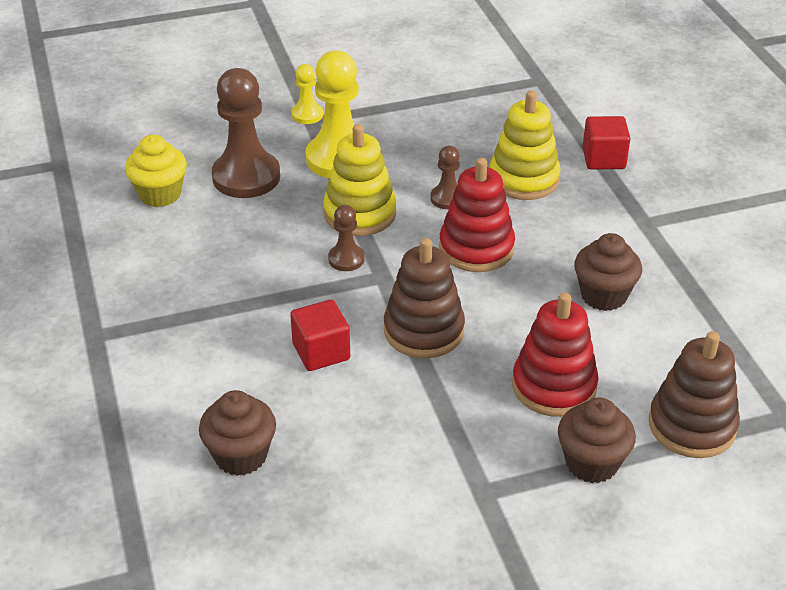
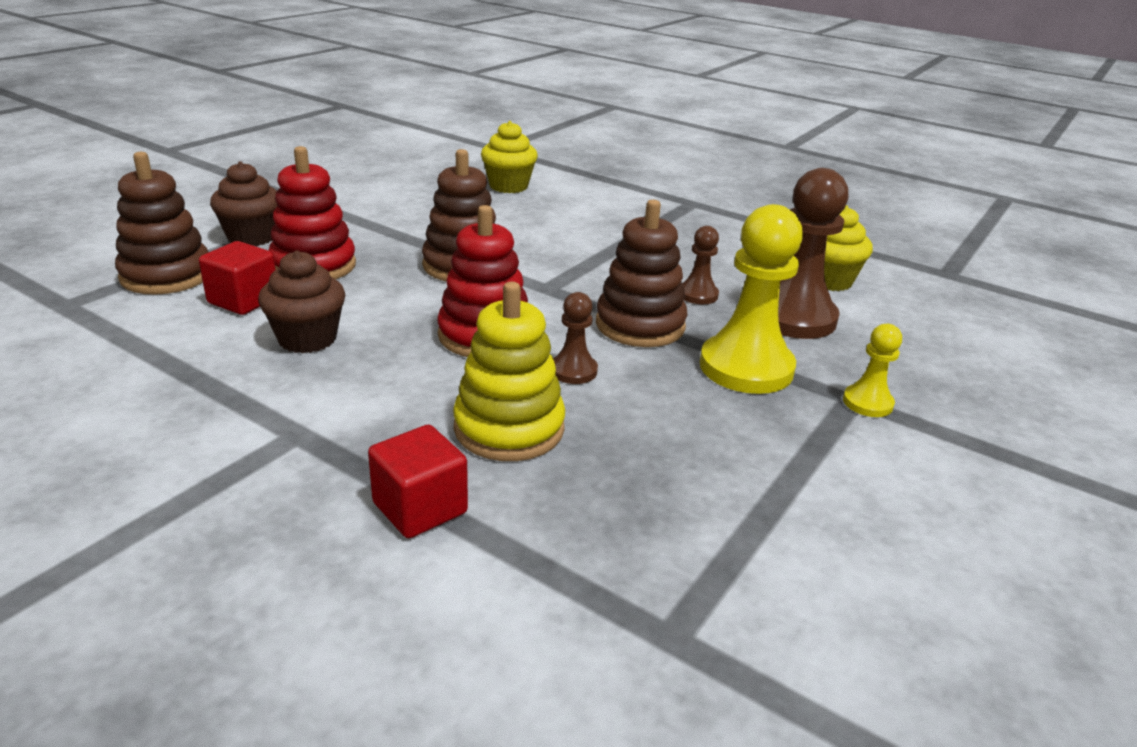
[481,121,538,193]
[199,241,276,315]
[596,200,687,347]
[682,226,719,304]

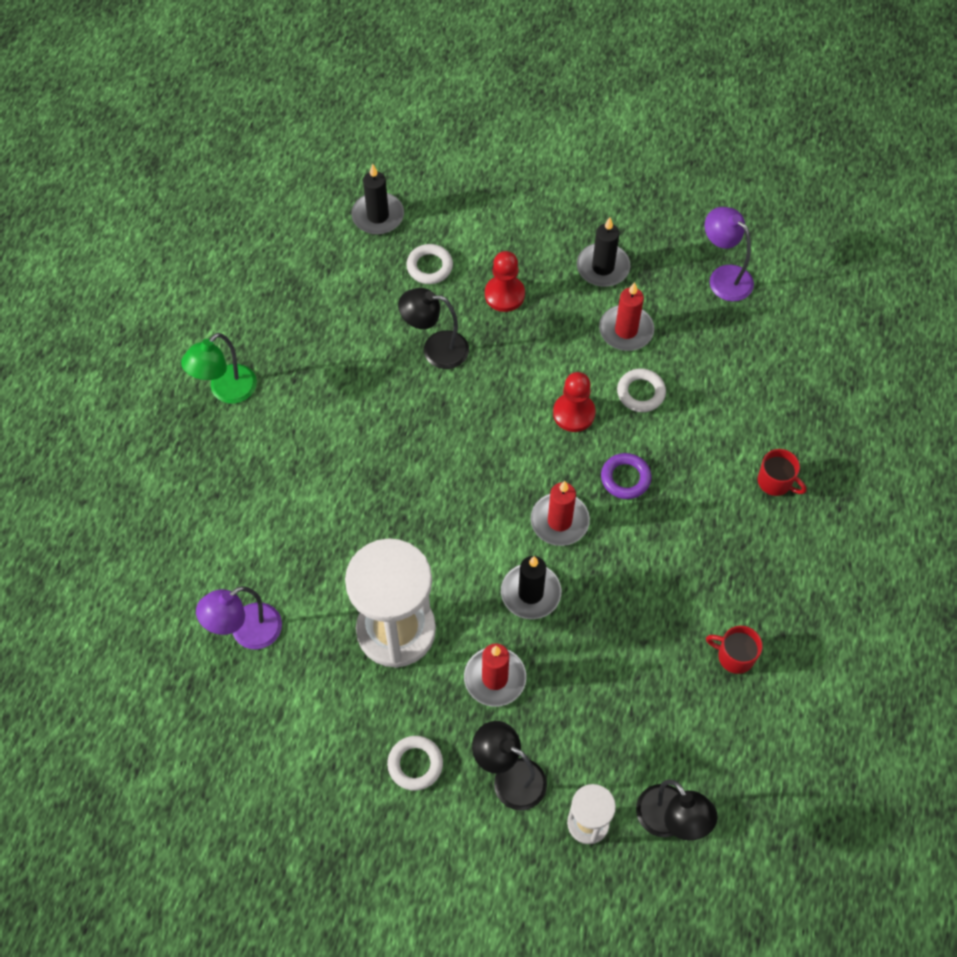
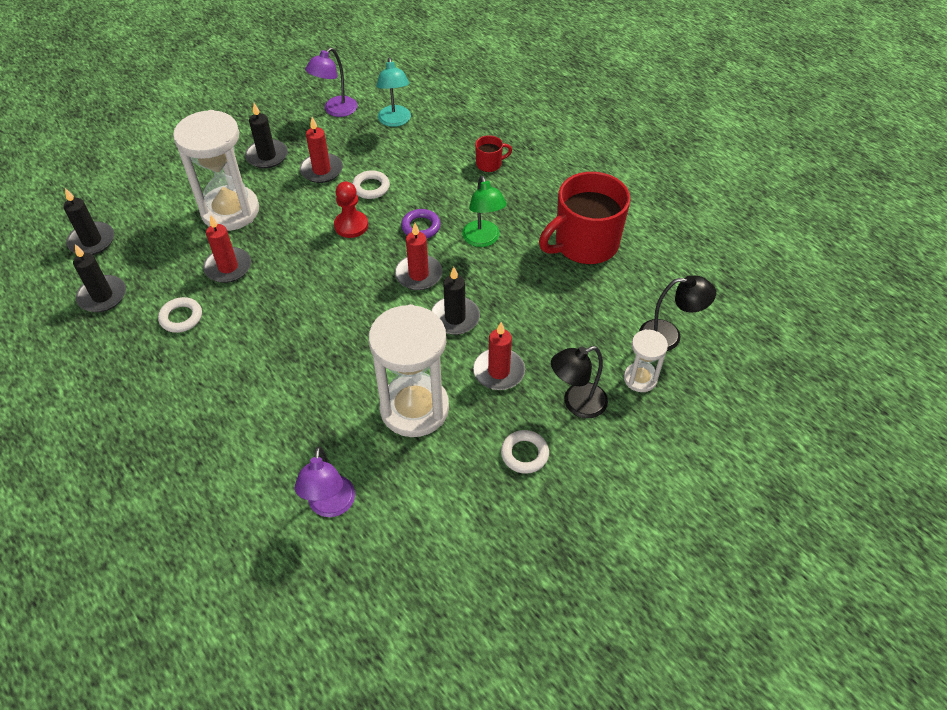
[462,176,507,247]
[203,215,251,283]
[158,297,202,333]
[173,110,259,231]
[305,48,357,117]
[539,172,631,264]
[73,244,126,312]
[377,57,411,127]

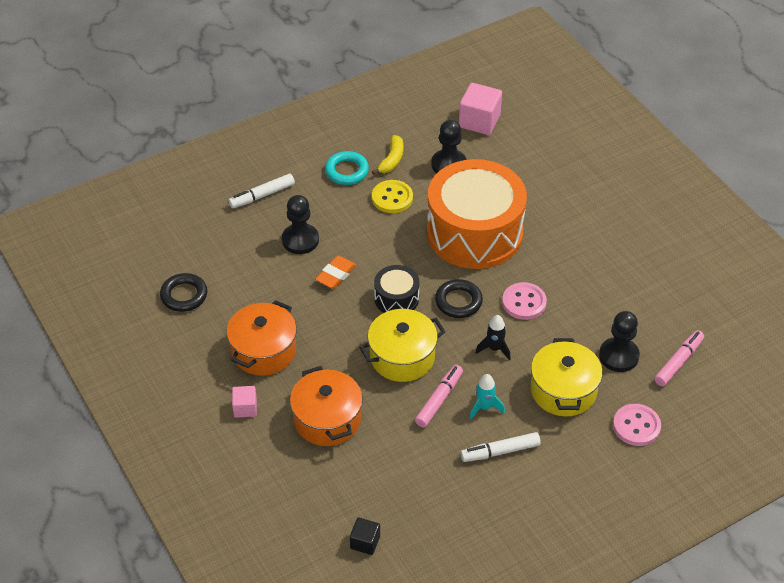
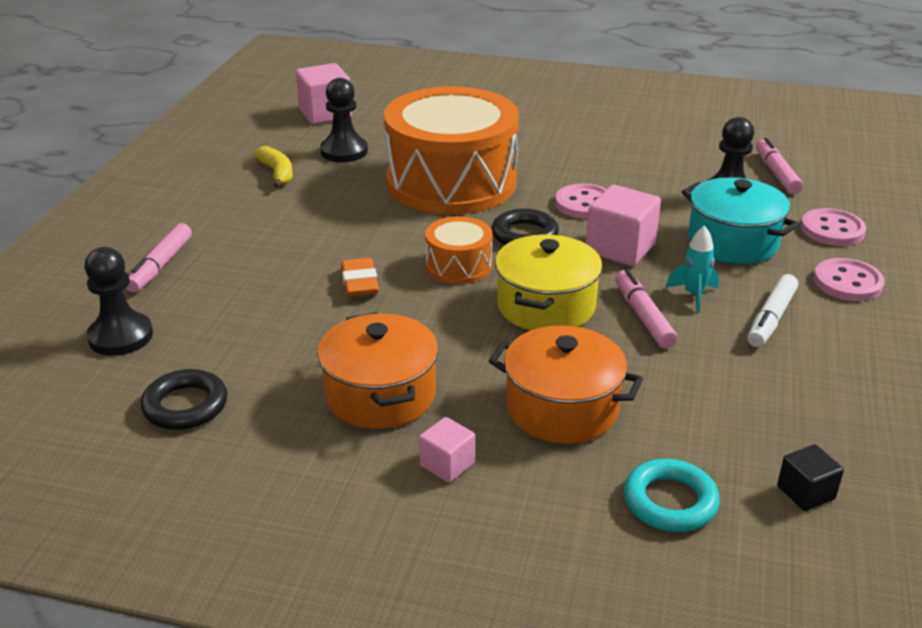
[126,223,192,293]
[84,247,153,356]
[624,459,720,532]
[372,180,413,213] (first image)
[425,216,493,284]
[586,185,661,266]
[682,177,799,264]
[814,258,885,301]

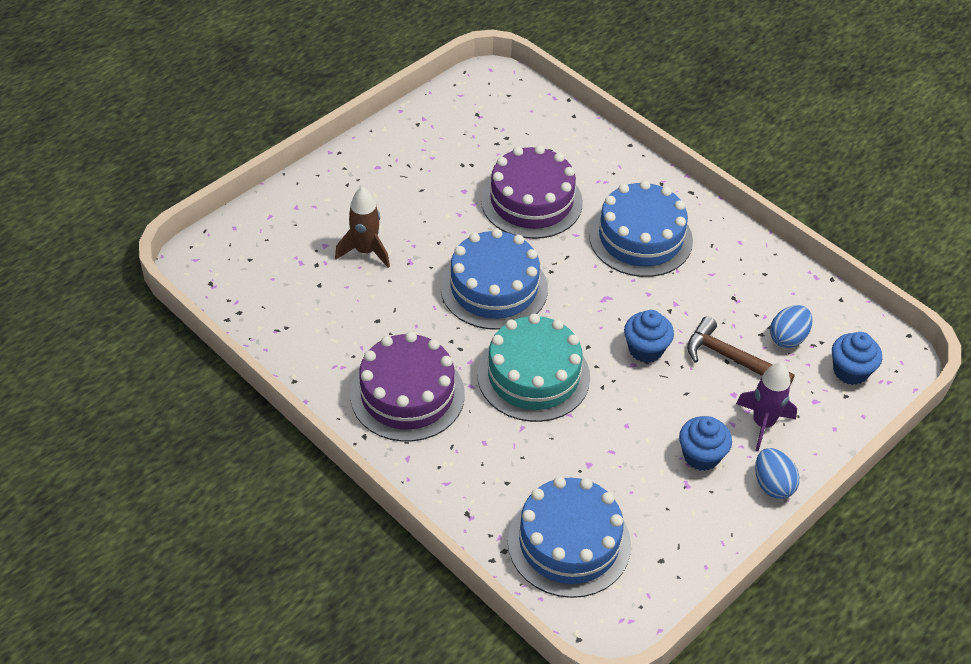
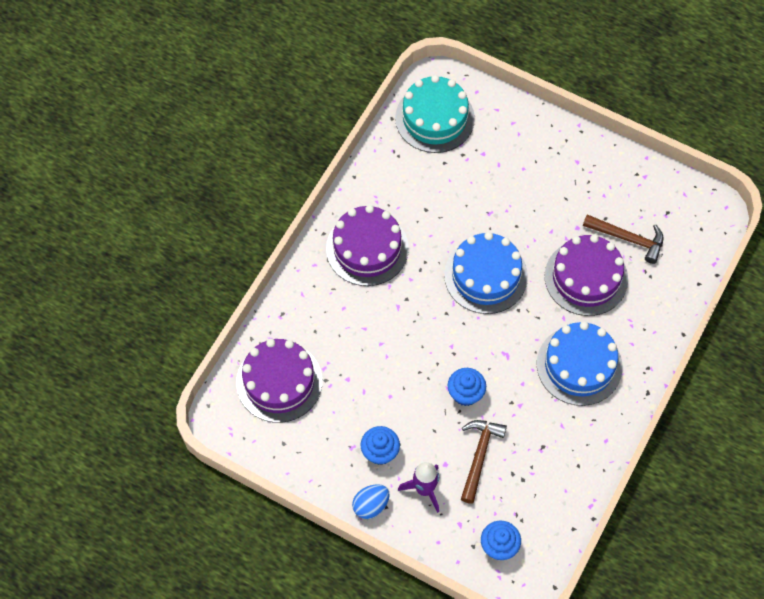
[335,187,390,268] (first image)
[395,75,475,153]
[236,339,322,423]
[770,305,812,348] (first image)
[583,214,664,264]

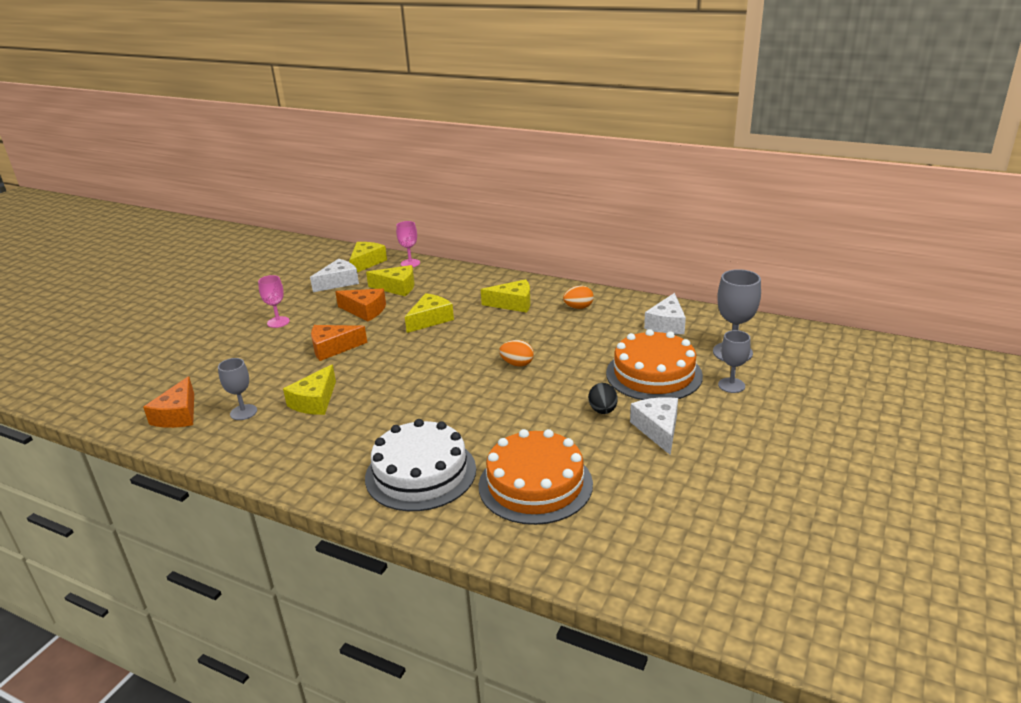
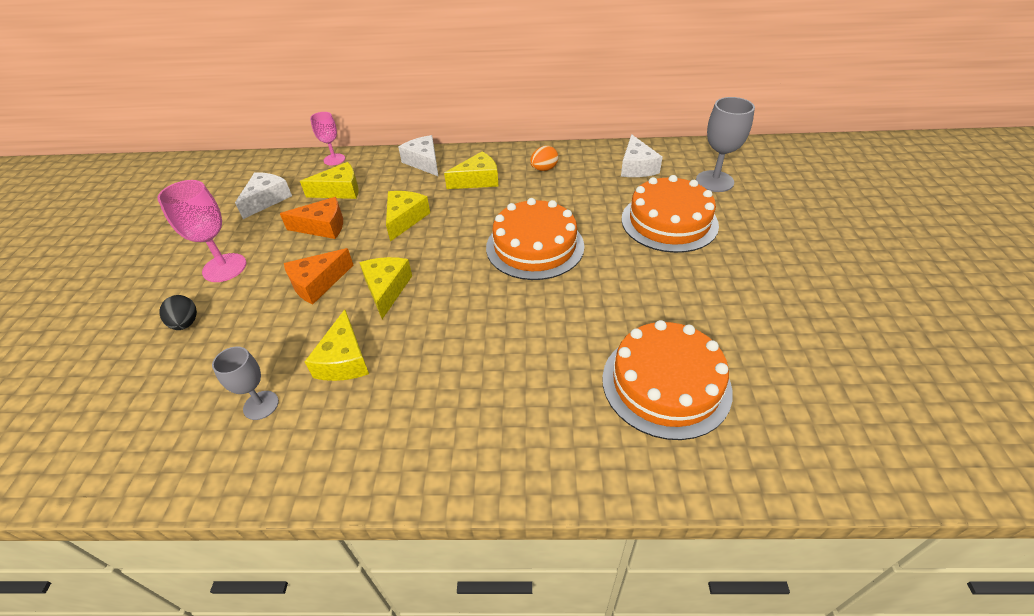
[143,376,194,428] (first image)
[157,180,247,282]
[359,257,412,319]
[365,419,476,511] (first image)
[486,198,584,280]
[159,295,197,330]
[398,135,438,176]
[718,330,751,393] (first image)

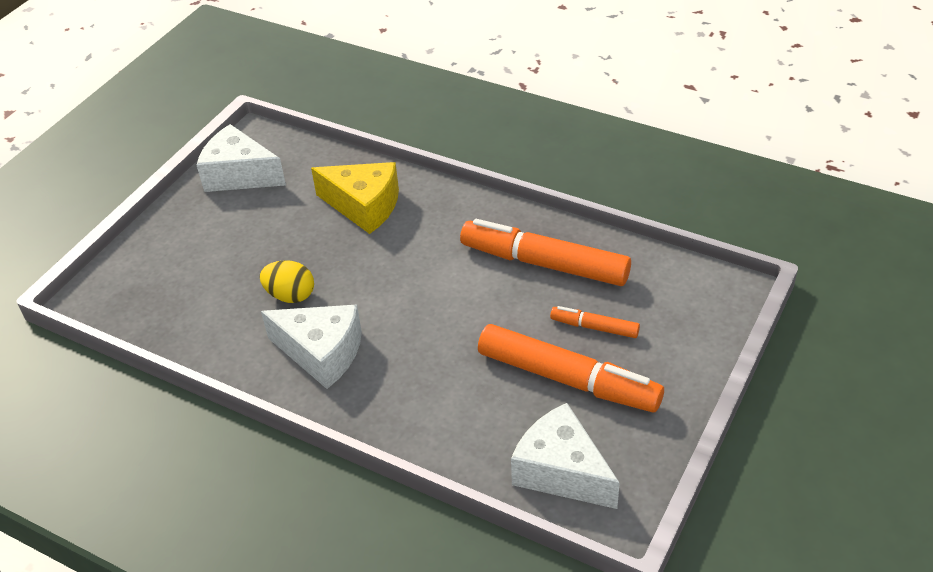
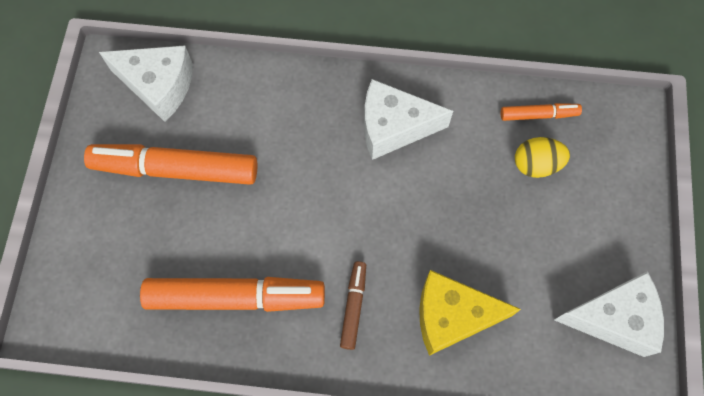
[515,137,570,178]
[500,103,582,121]
[340,261,366,350]

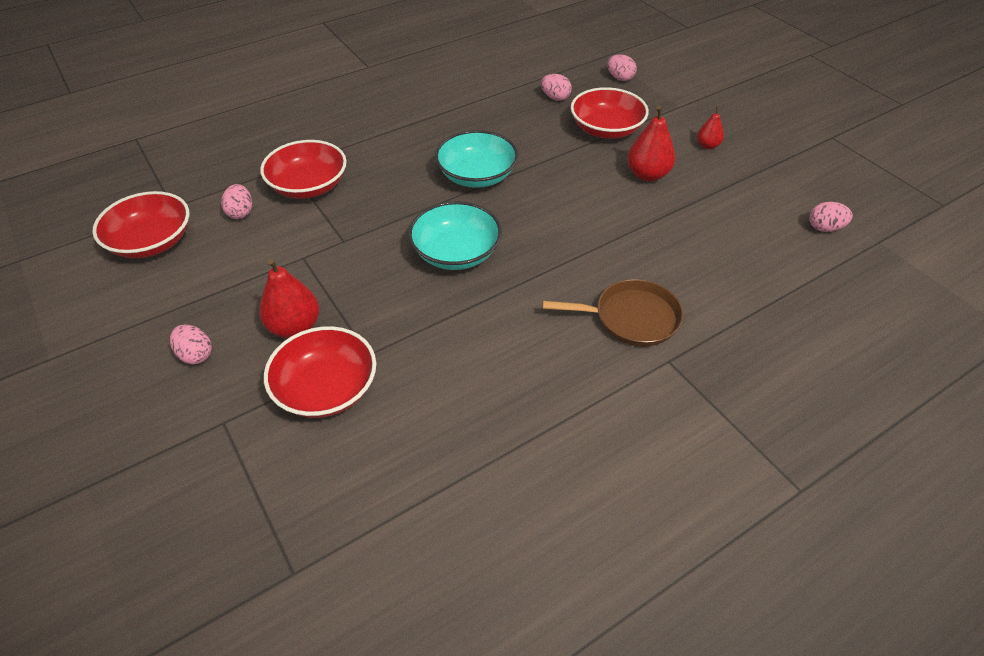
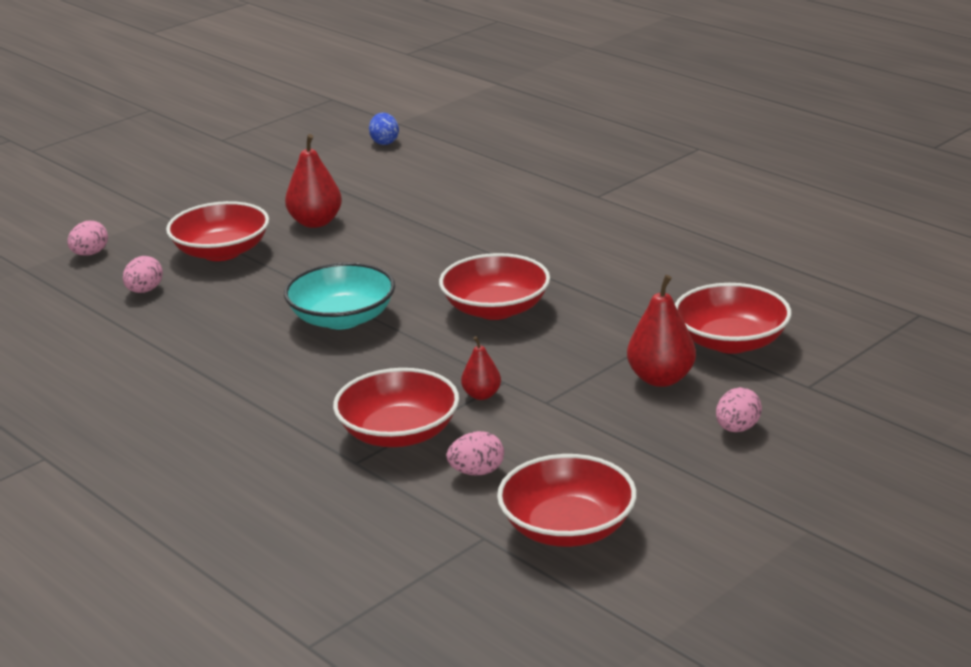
[439,253,550,320]
[542,279,683,346] (first image)
[461,336,501,400]
[369,113,399,145]

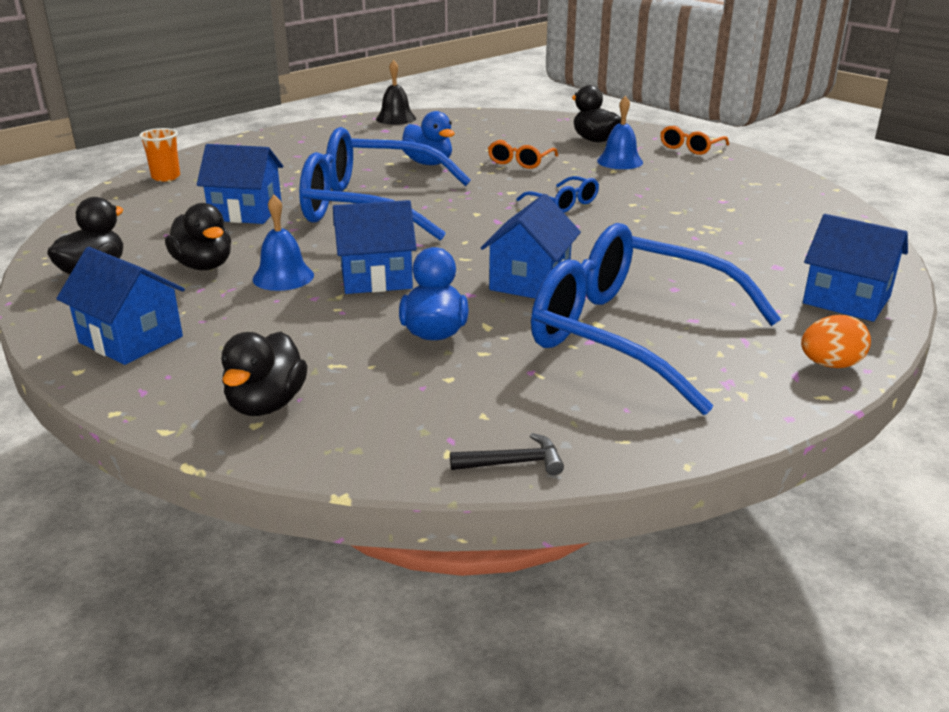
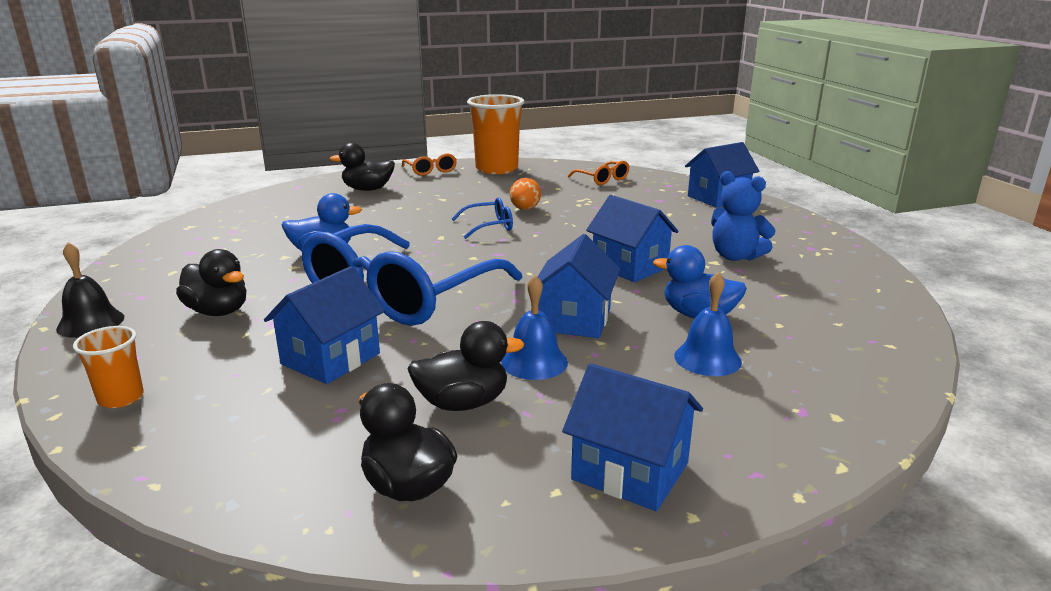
[562,363,703,511]
[176,249,246,316]
[56,242,124,338]
[450,433,564,475] (first image)
[568,161,630,185]
[711,171,776,261]
[674,272,742,376]
[510,178,541,210]
[467,94,524,174]

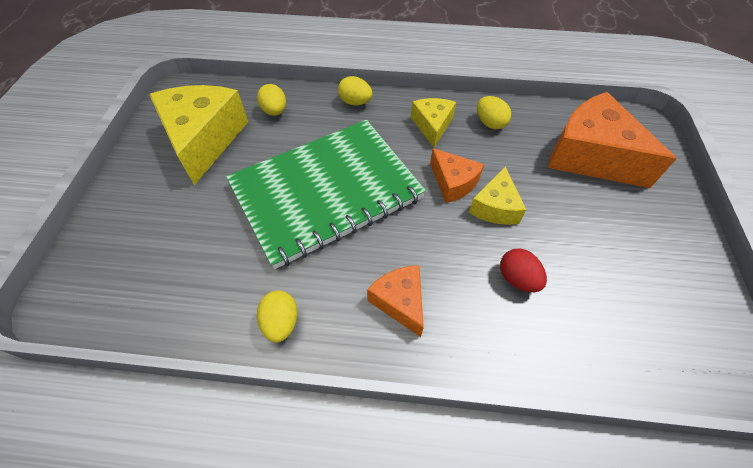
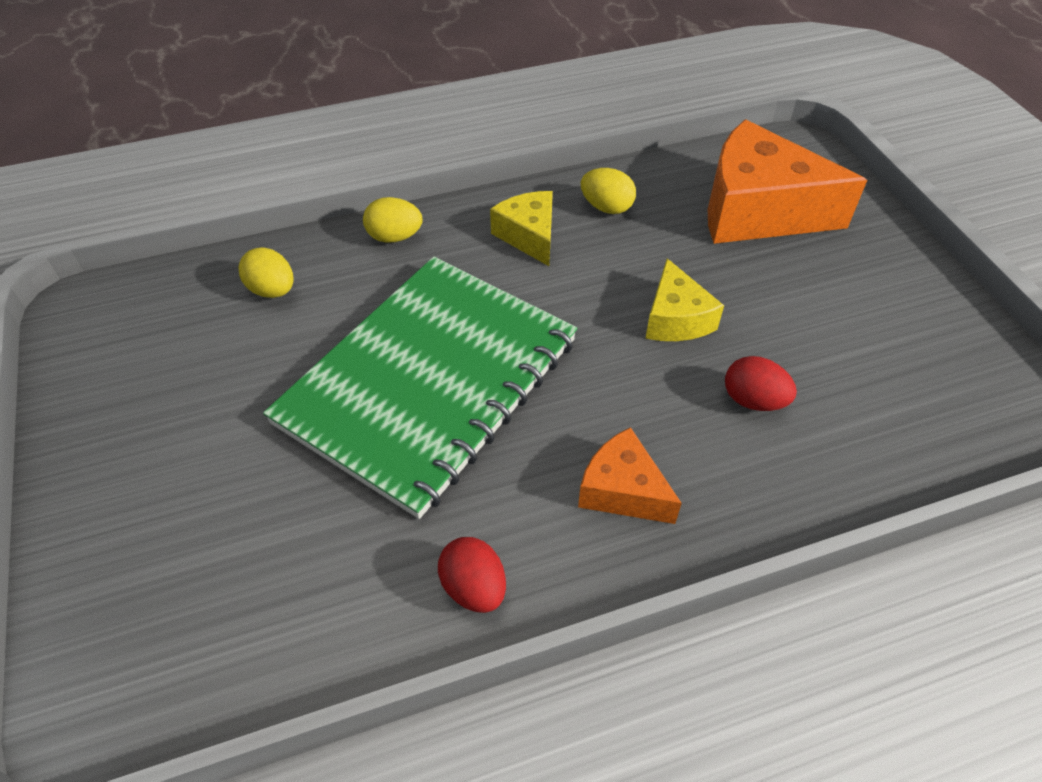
[149,85,248,185] (first image)
[438,537,506,613]
[430,148,484,203] (first image)

